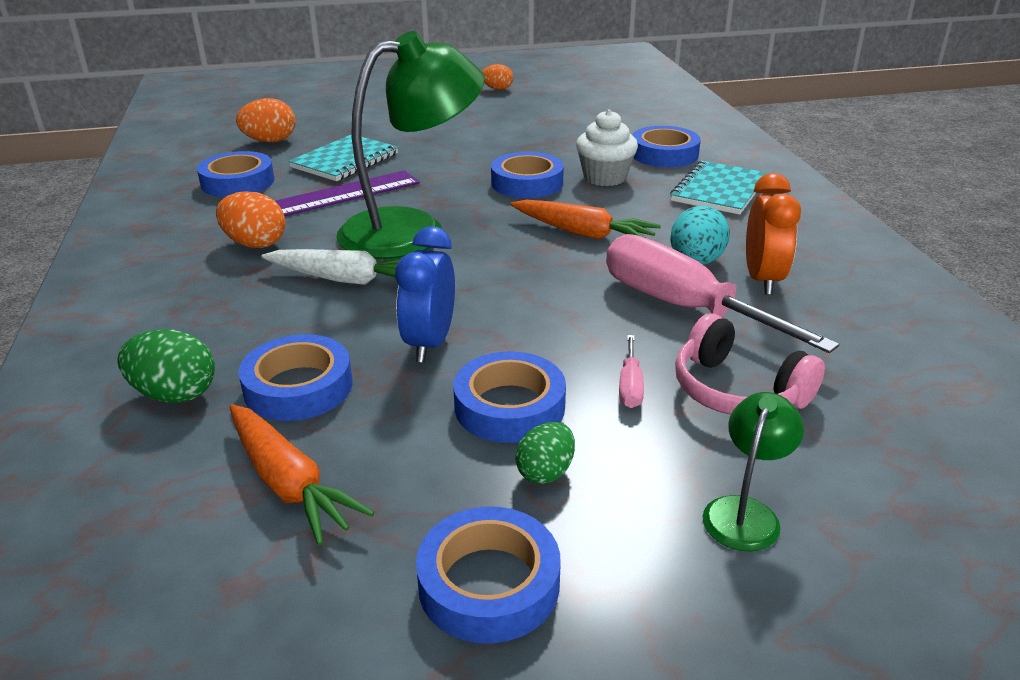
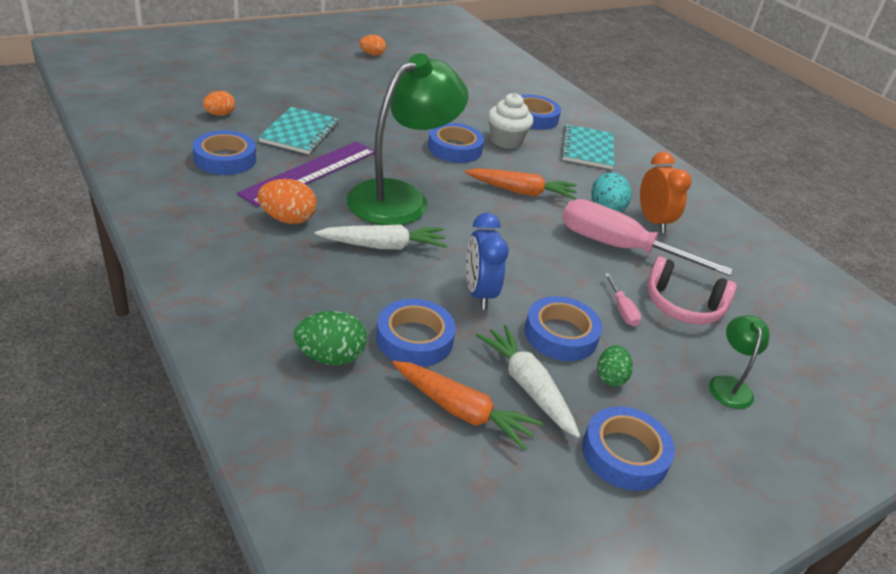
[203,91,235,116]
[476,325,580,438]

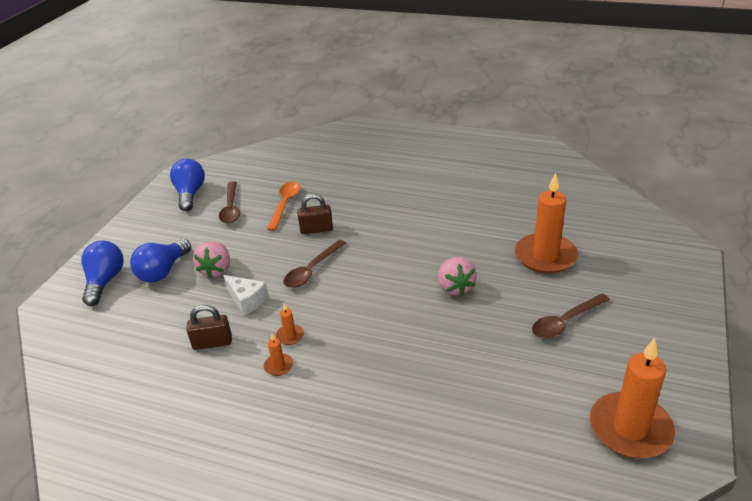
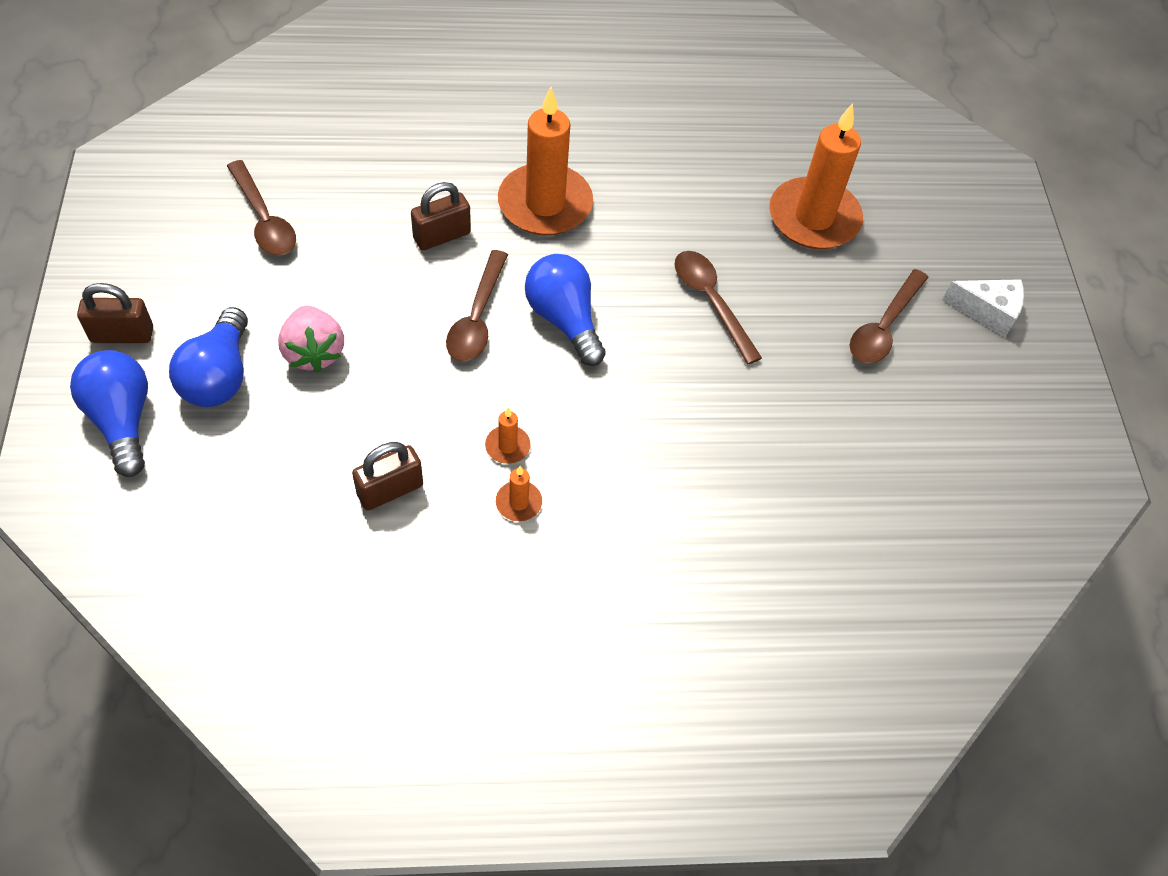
[525,254,606,366]
[942,279,1024,337]
[267,181,301,231] (first image)
[674,251,762,364]
[498,87,593,236]
[77,283,153,343]

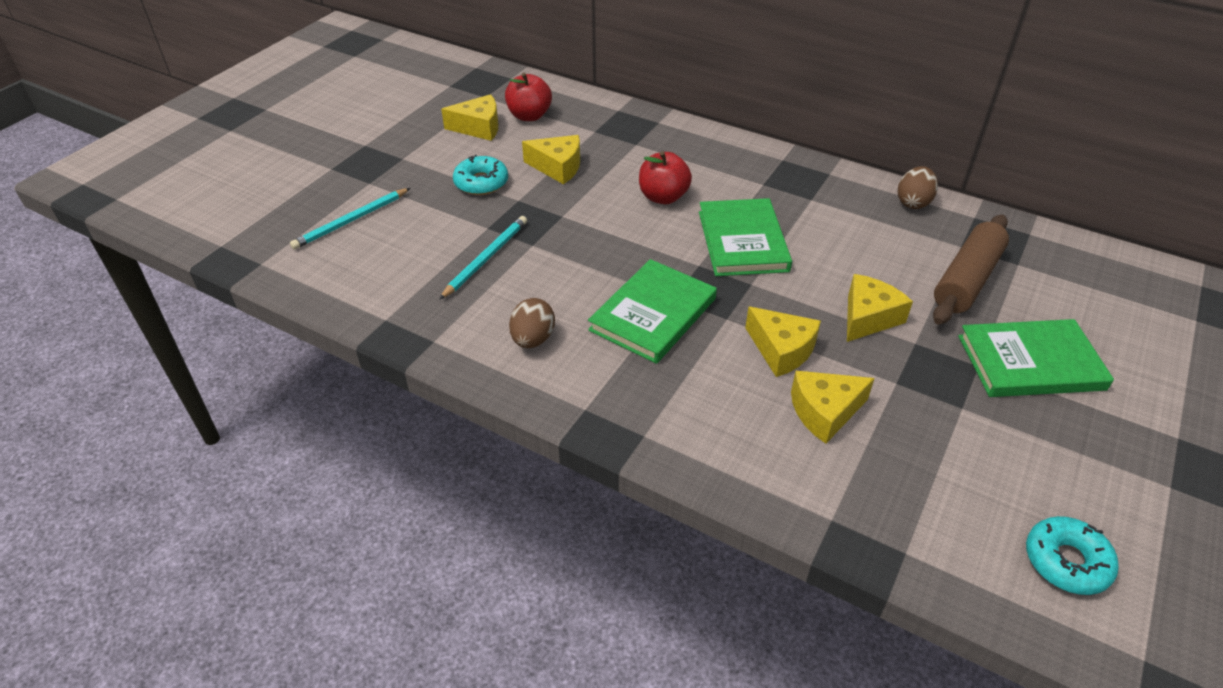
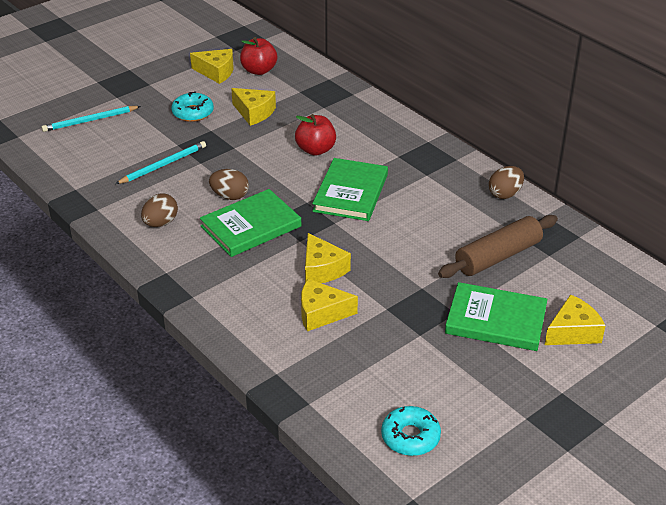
[545,294,605,345]
[209,169,249,200]

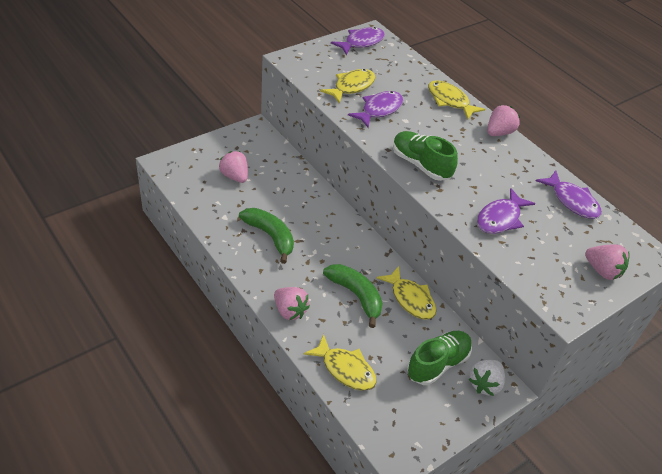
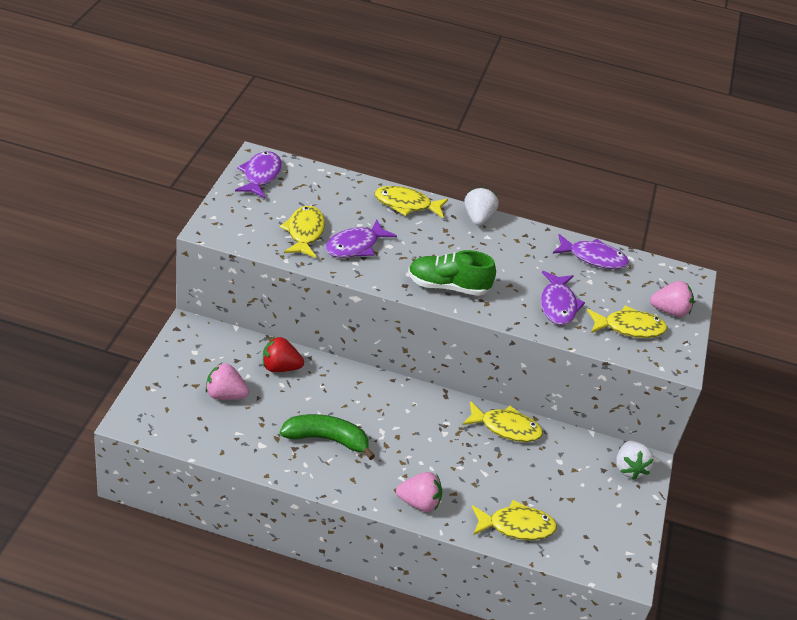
[323,264,383,328] (first image)
[326,219,397,258]
[407,331,472,385] (first image)
[464,187,498,226]
[263,337,304,372]
[587,306,667,338]

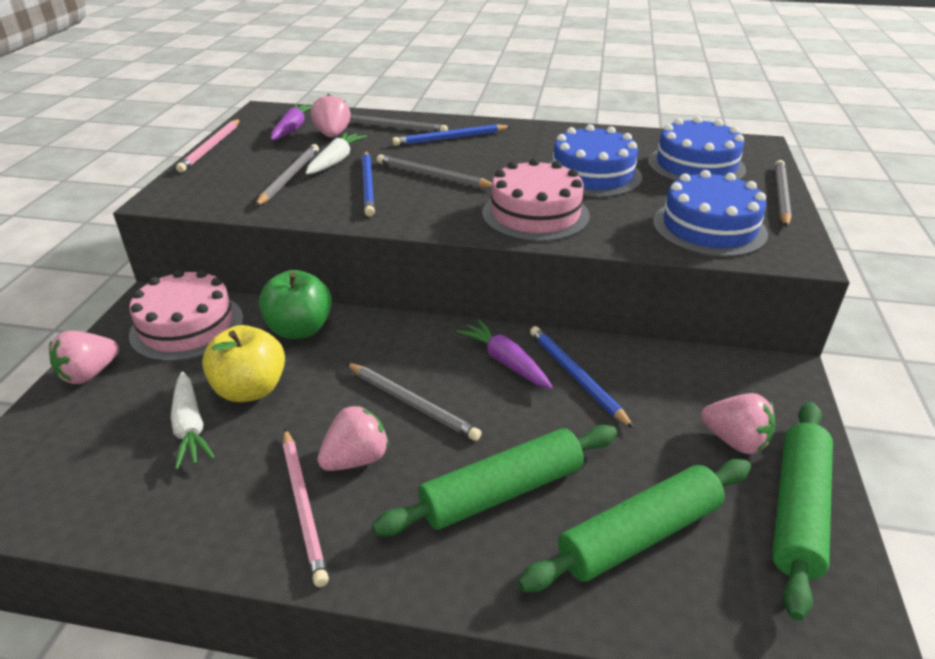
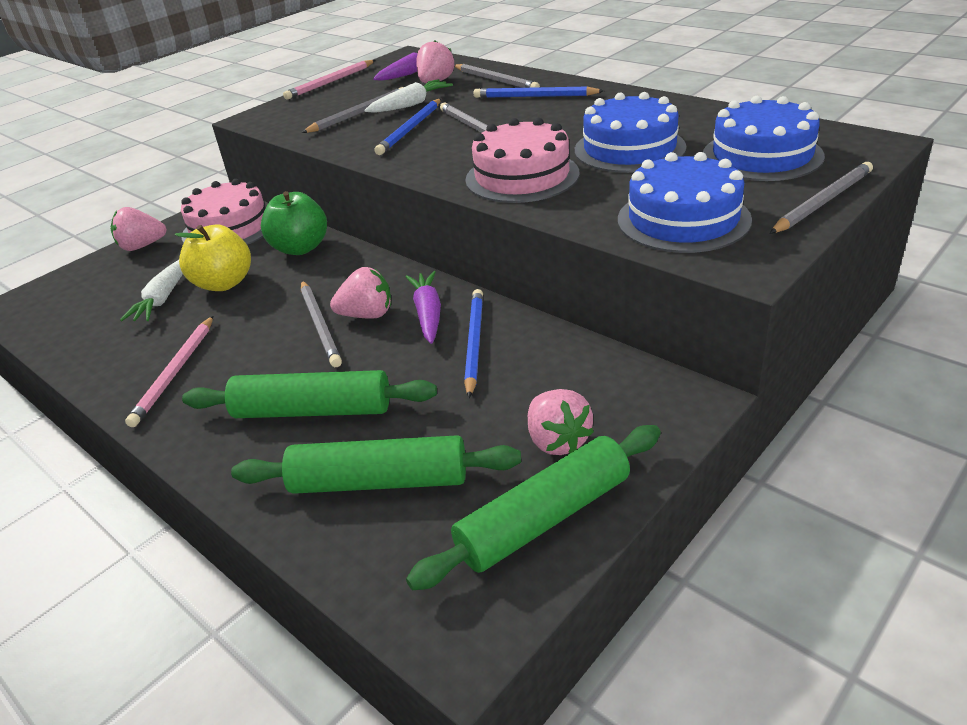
[330,267,391,319]

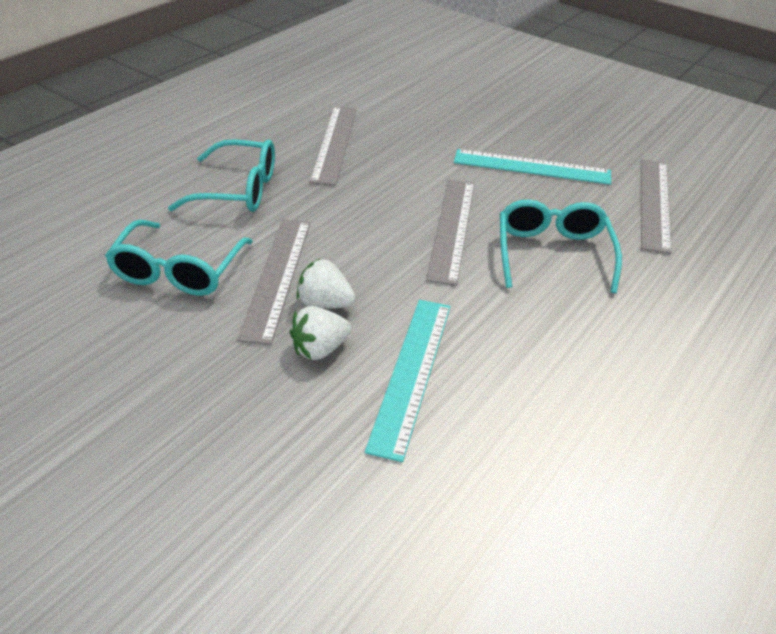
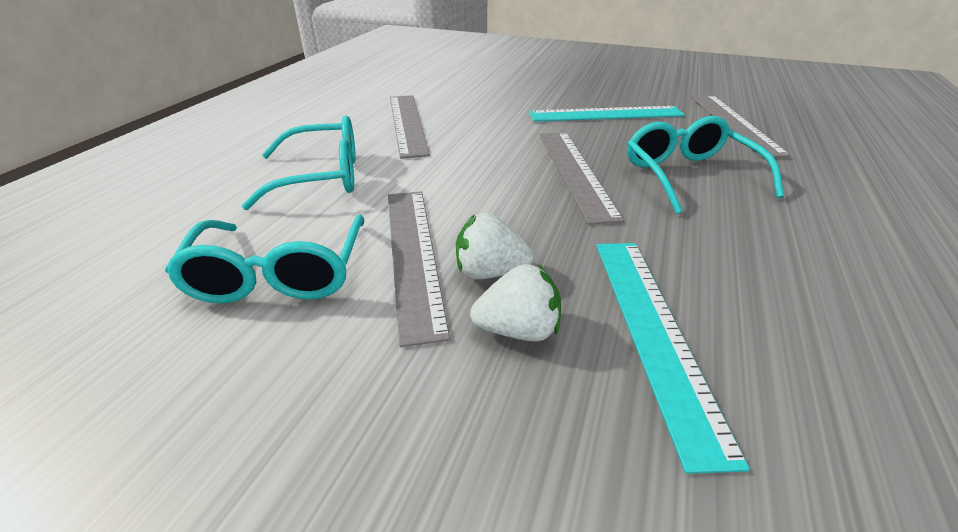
[470,264,561,341]

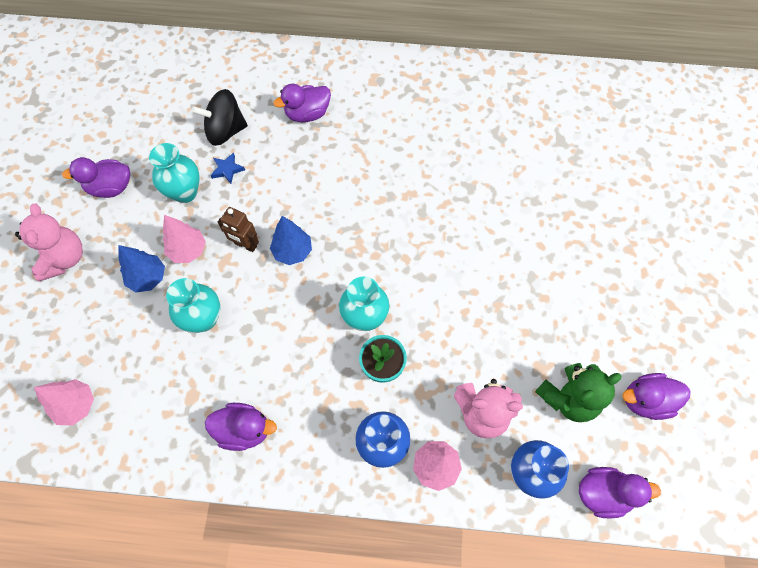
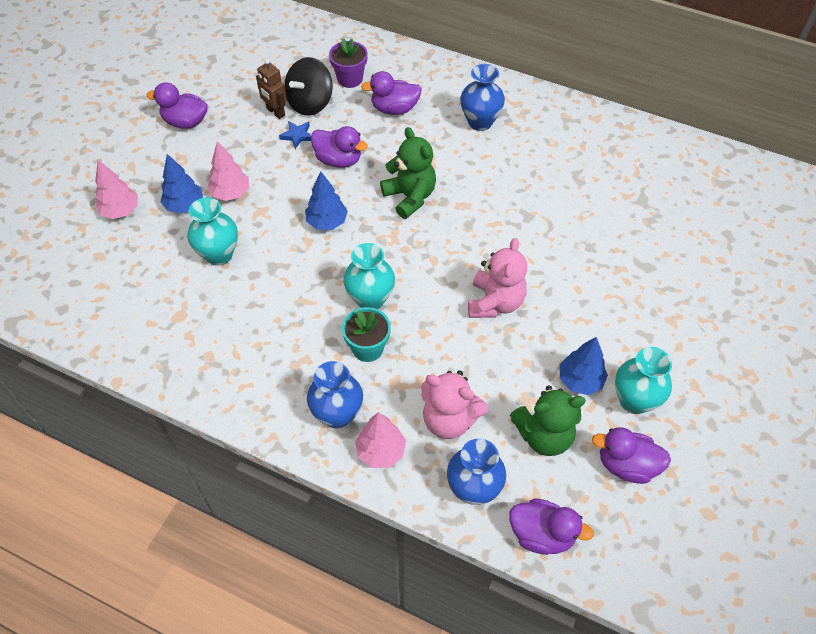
[468,238,527,318]
[95,160,138,219]
[615,347,672,414]
[284,57,333,116]
[311,126,368,168]
[256,59,287,119]
[329,38,368,88]
[380,127,436,219]
[460,64,505,131]
[560,337,608,395]

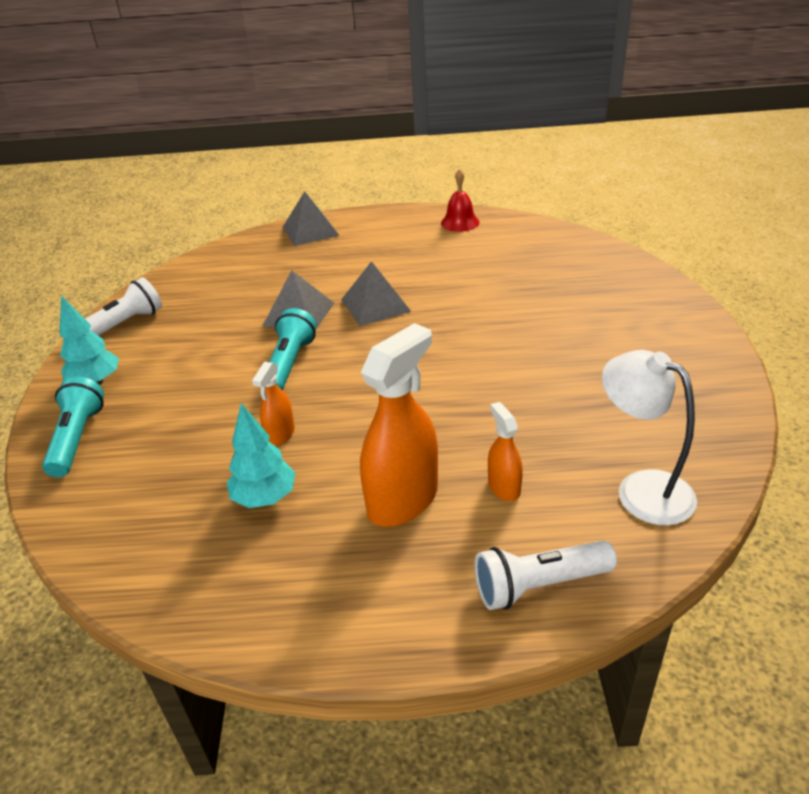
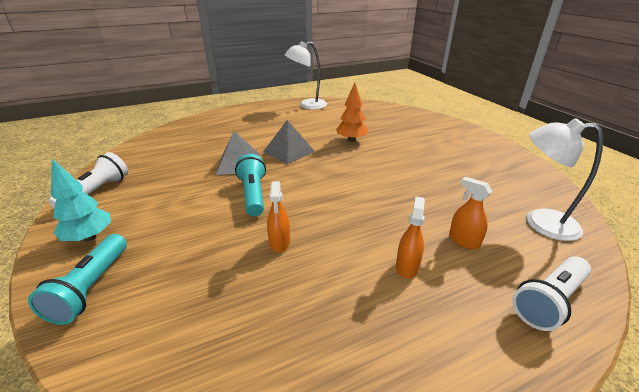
[28,234,127,325]
[227,403,296,508] (first image)
[283,191,339,246] (first image)
[396,196,425,279]
[284,41,327,110]
[336,83,368,142]

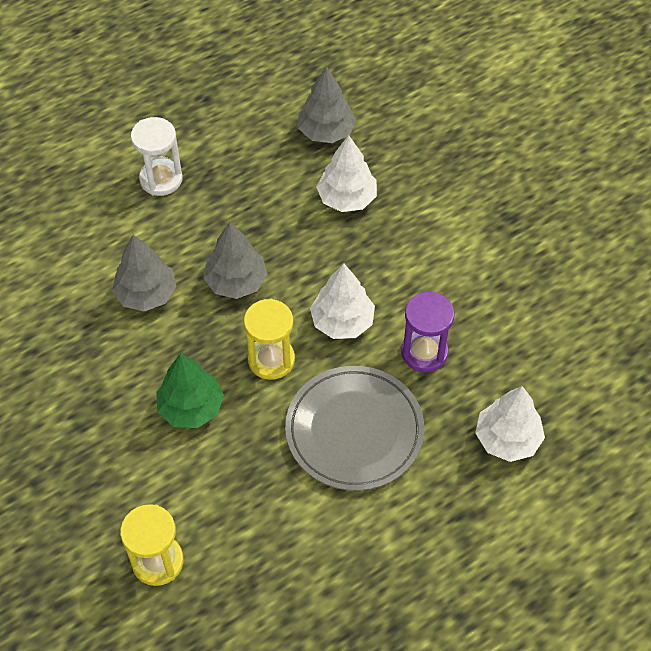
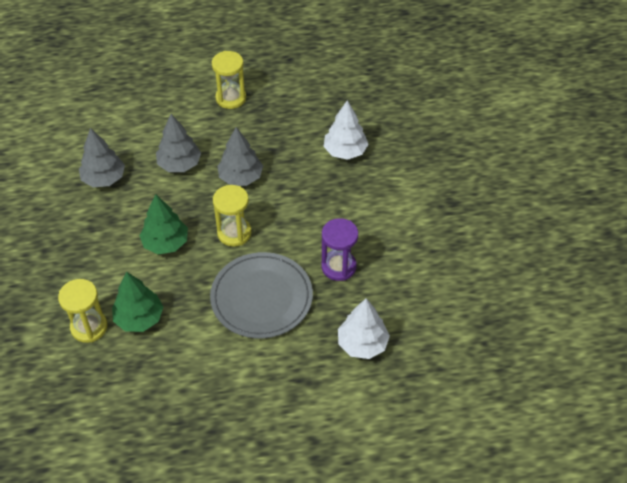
[212,51,246,109]
[79,128,125,187]
[310,263,375,339] (first image)
[112,272,163,332]

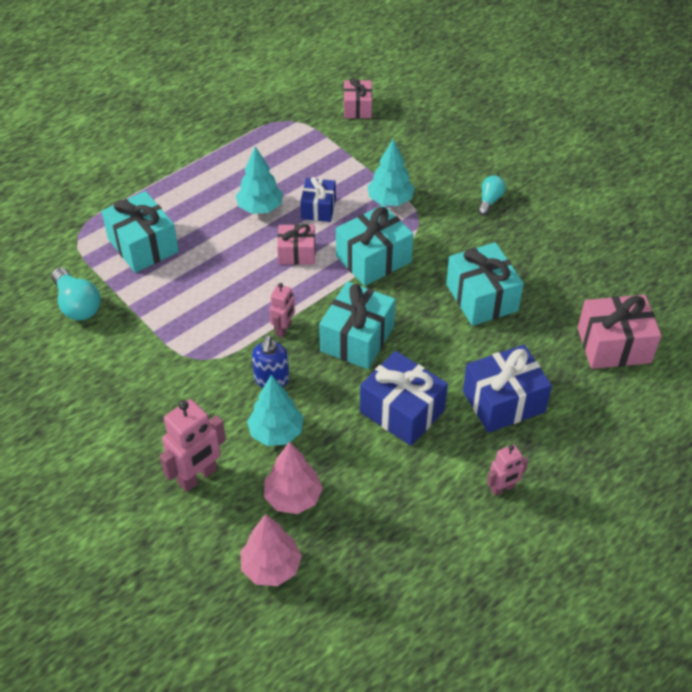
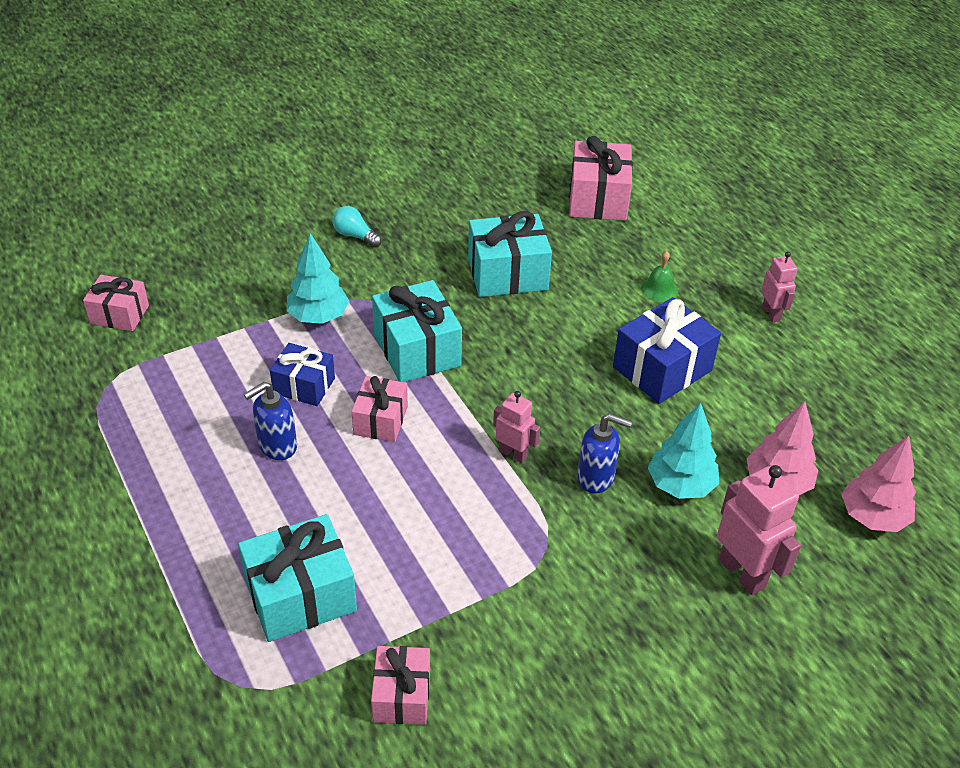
[371,646,430,725]
[244,382,297,460]
[319,281,395,369] (first image)
[641,251,679,302]

